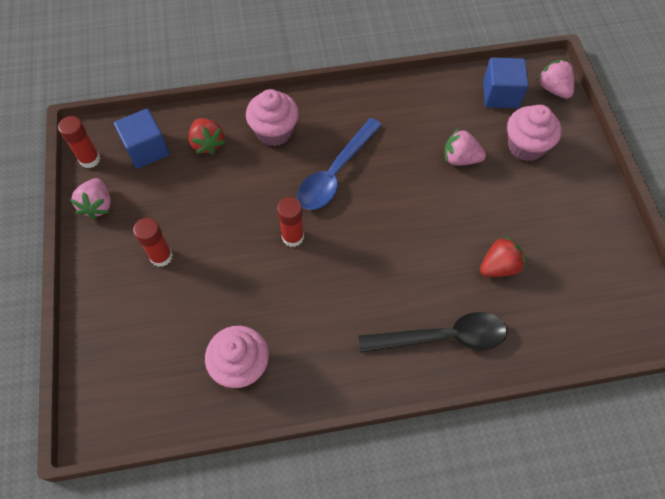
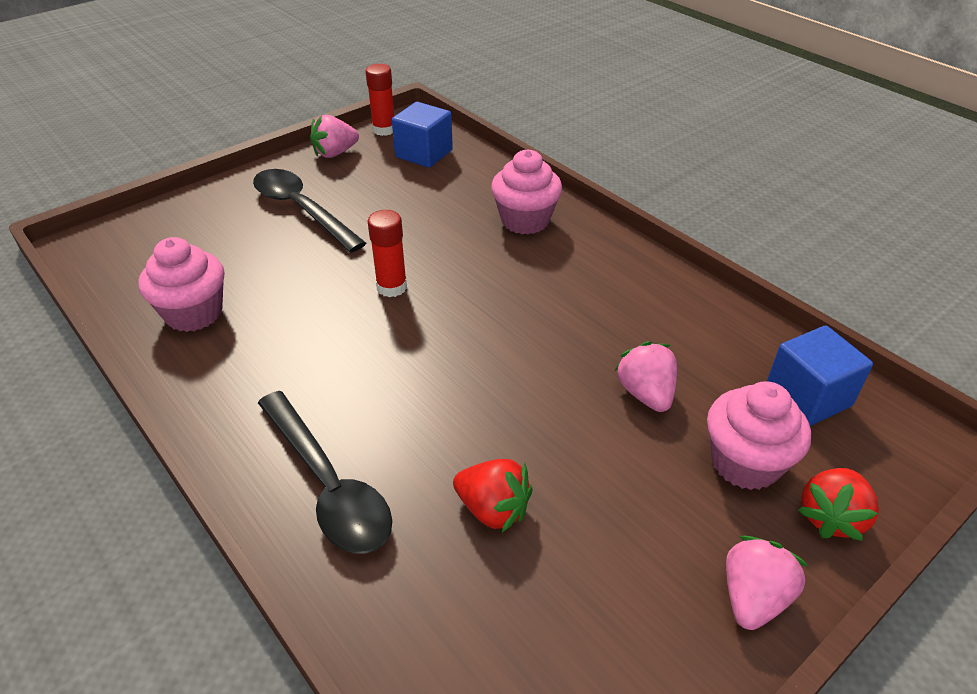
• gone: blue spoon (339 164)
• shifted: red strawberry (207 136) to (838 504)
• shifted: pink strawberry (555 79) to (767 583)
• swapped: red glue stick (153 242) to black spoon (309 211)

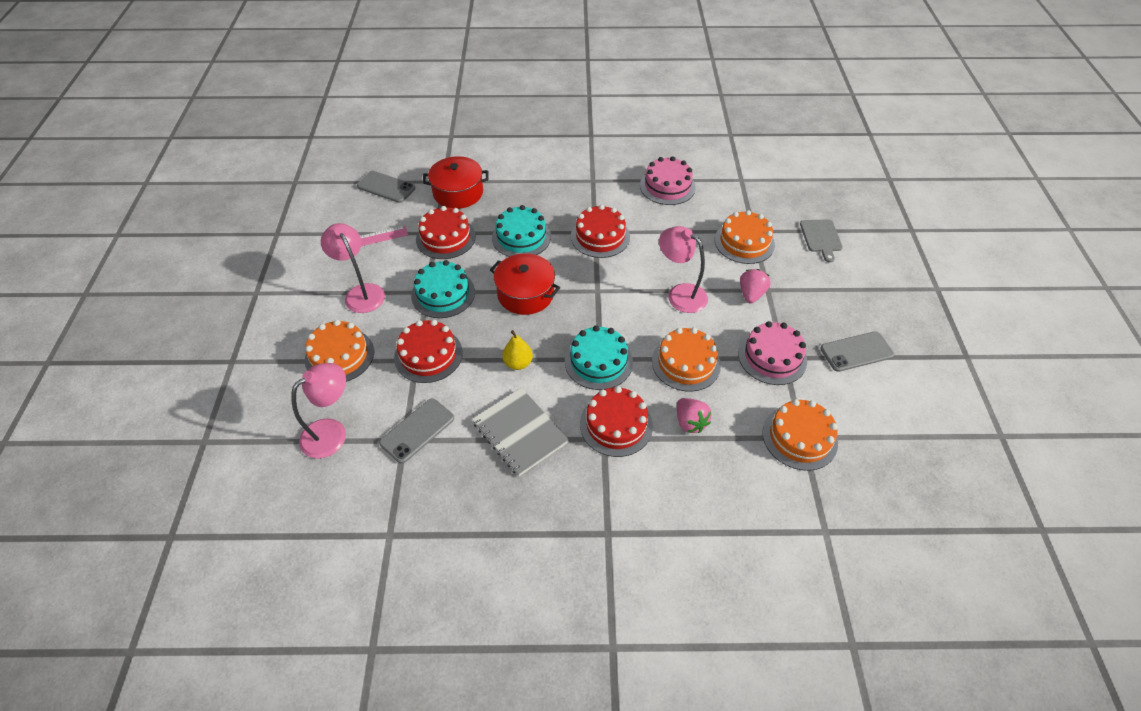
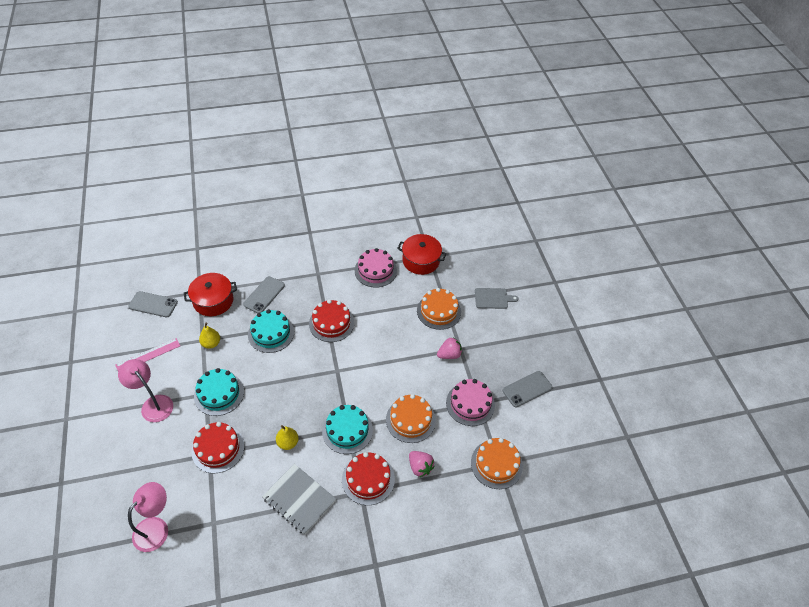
• gone: orange cake (339 351)
• gone: pink lamp (683 269)
• shifted: grey phone (416 431) to (264 294)
• shifted: red pot (525 284) to (422 254)
• swapped: red cake (446 232) to yellow pear (209 335)
• rotated: pink strawberry (755 286) = (449 348) 60 degrees clockwise
• rotated: grey cutting board (821 241) = (496 298) 75 degrees counterclockwise

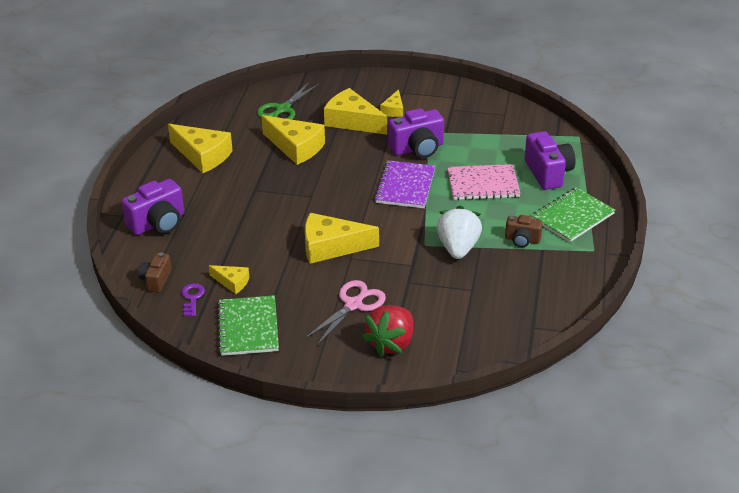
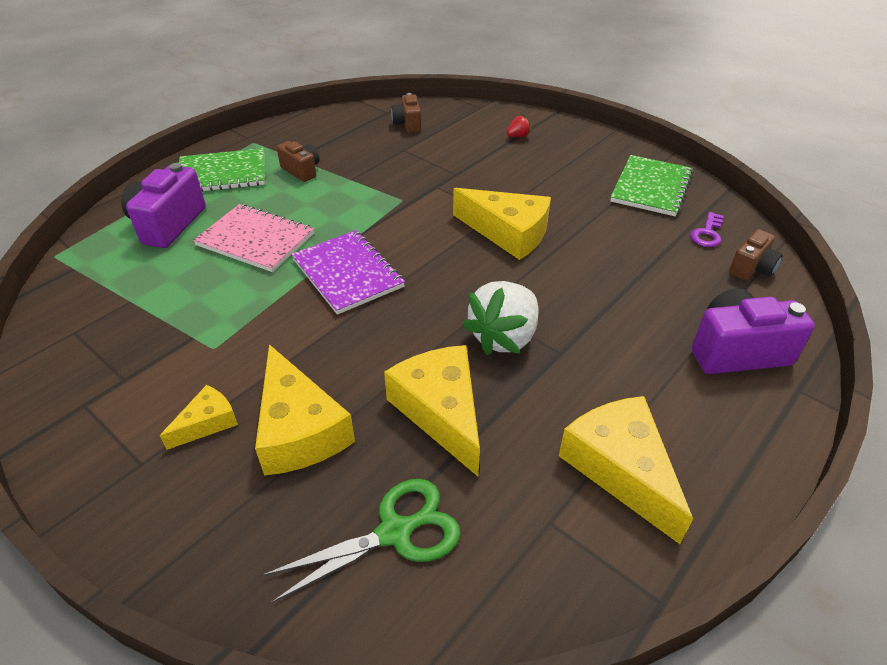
• gone: yellow cheese (229 279)
• gone: pink scissors (345 312)
• gone: purple camera (416 133)
• new: brown camera (406 113)
• shifted: white strawberry (459 232) to (500 318)
• rotated: purple notebook (404 184) = (348 272) 75 degrees counterclockwise
• scaled: red strawberry (387 331) = (519 126) x0.43

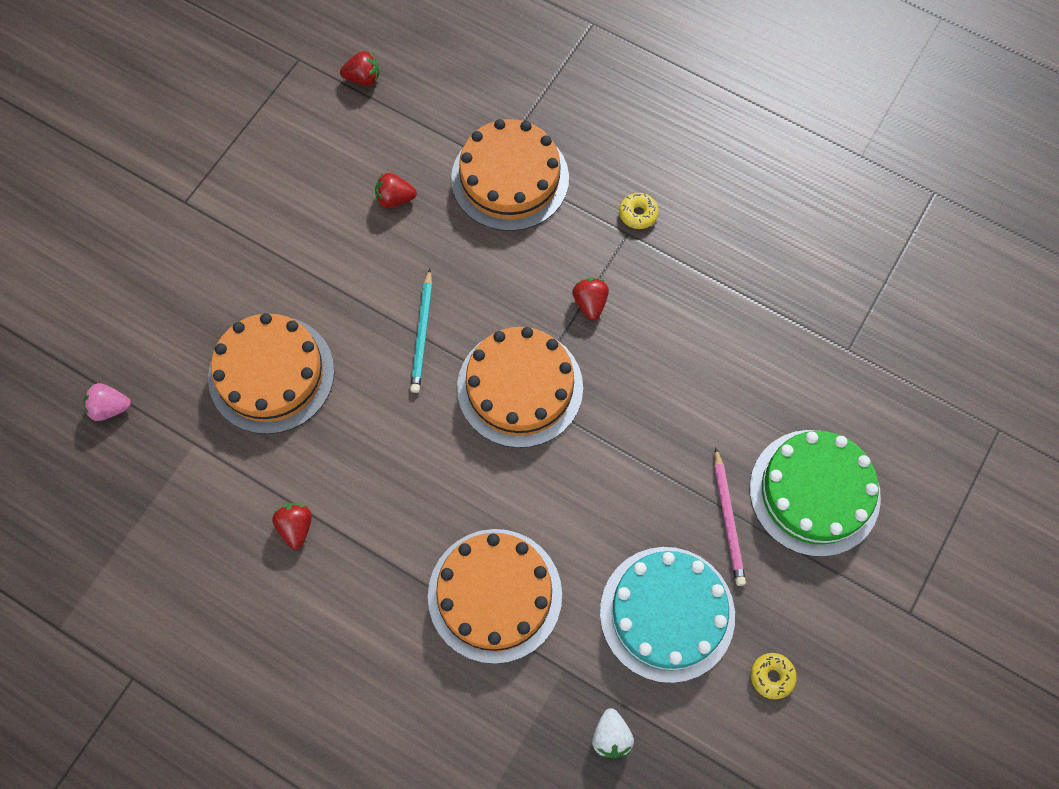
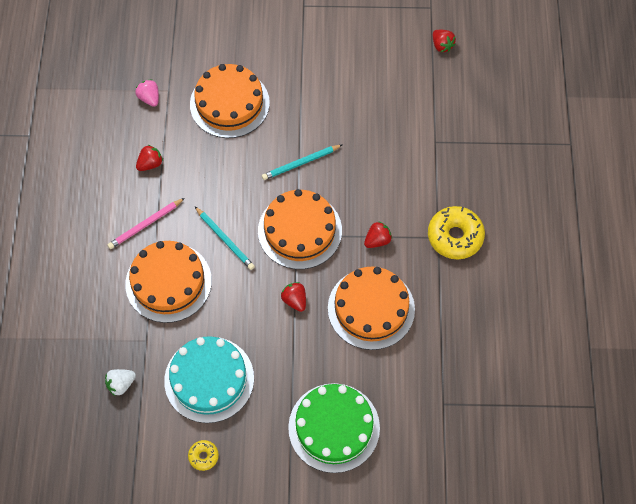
• new: turquoise pencil (225 238)
• shifted: pink strawberry (107 402) to (147 93)
• shifted: red strawberry (396 190) to (293 297)
• shifted: orange cake (510 175) to (371 308)
• shifted: pink pencil (730 516) to (146 223)
• scaled: yellow donut (639 211) = (456 232) x2.03

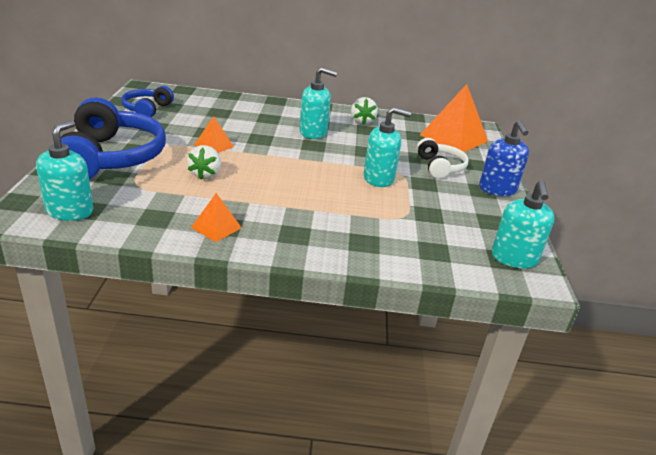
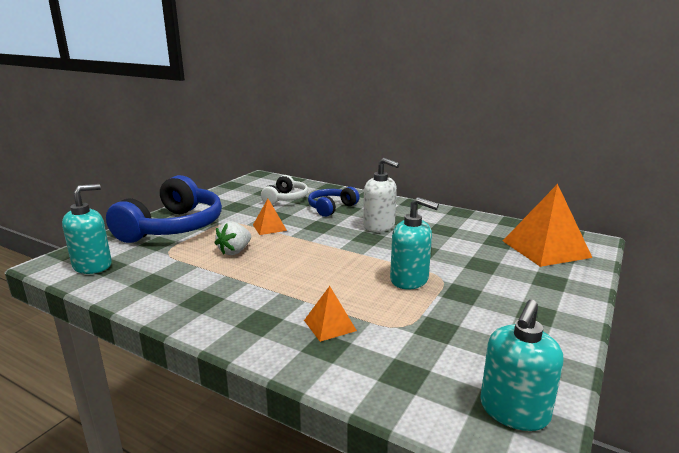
• gone: white strawberry (364 111)
• gone: blue soap dispenser (504 158)
• shifted: blue headphones (147 101) to (333 202)
• shifted: orange pyramid (216 217) to (330 314)
• shifted: white headphones (442 158) to (284 190)
• repainted: turquoise soap dispenser (318 103) to white soap dispenser (381 195)

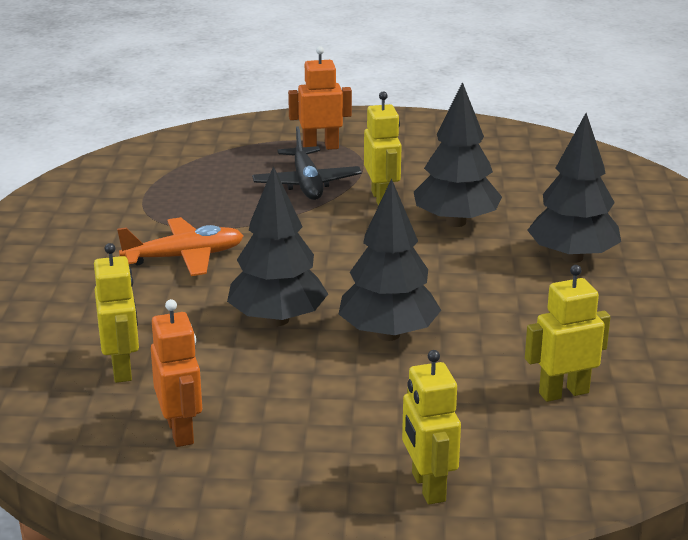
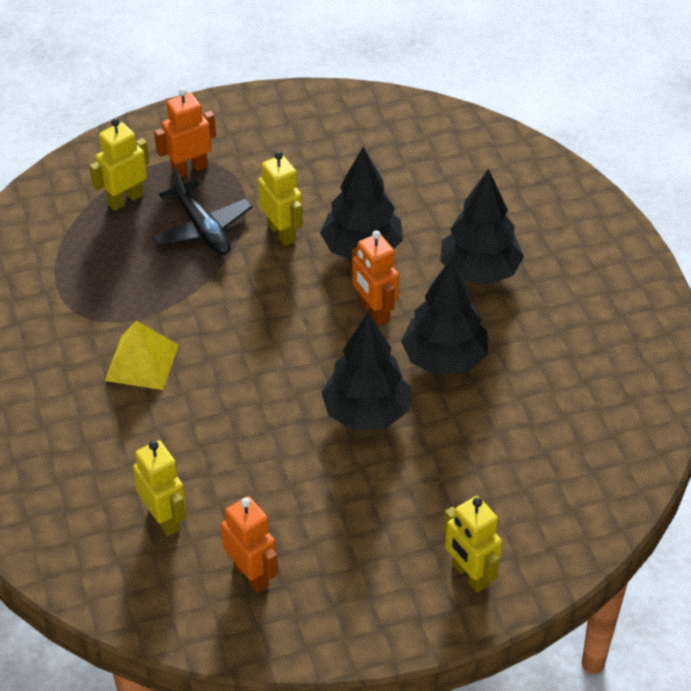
• new: orange robot (375 278)
• shifted: black tree (277 246) to (444 317)
• shifted: yellow robot (567 333) to (119 164)
• swapped: orange plane (180 246) to yellow pyramid (142 355)

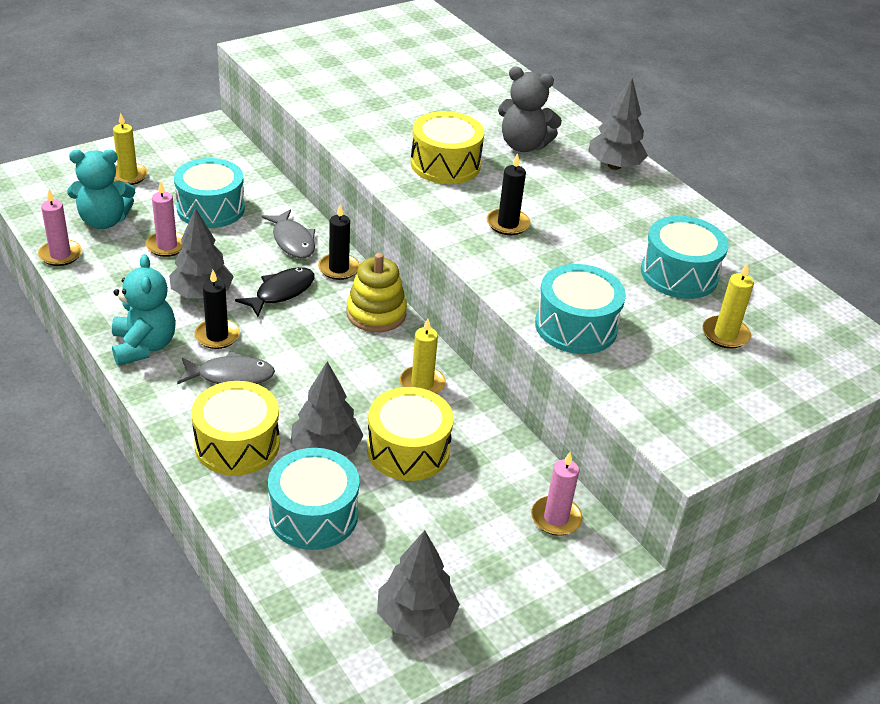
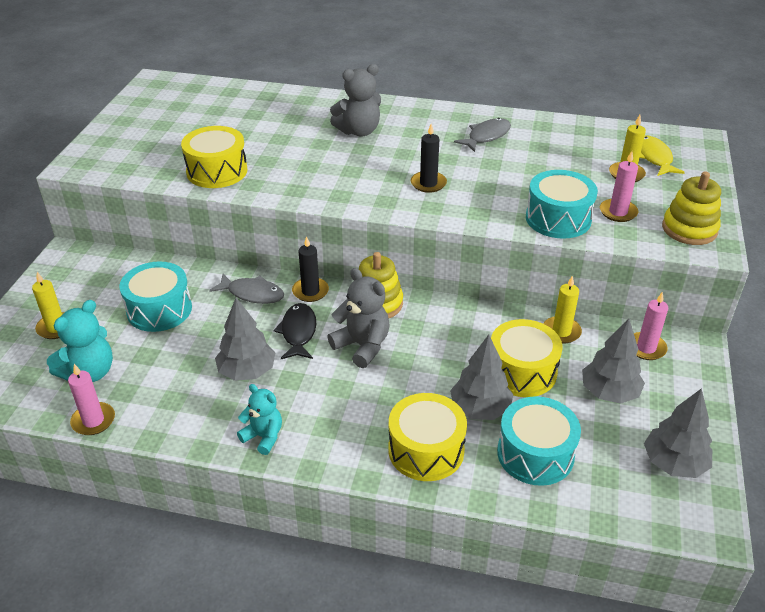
• gone: black candle (217 309)
• gone: turquoise drum (684 257)
• new: grey teddy bear (358 318)
• new: yellow fish (662 155)
• new: yellow stacking toy (691 208)
• shifted: pink candle (164 219) to (619 186)
• shifted: grey fish (226 367) to (482 135)
• shifted: yellow candle (423 356) to (562 309)
• shifted: yellow drum (447 147) to (214 157)
• shifted: grey tree (618 124) to (613 361)
• scaled: turquoise teddy bear (144 309) = (259 419) x0.66

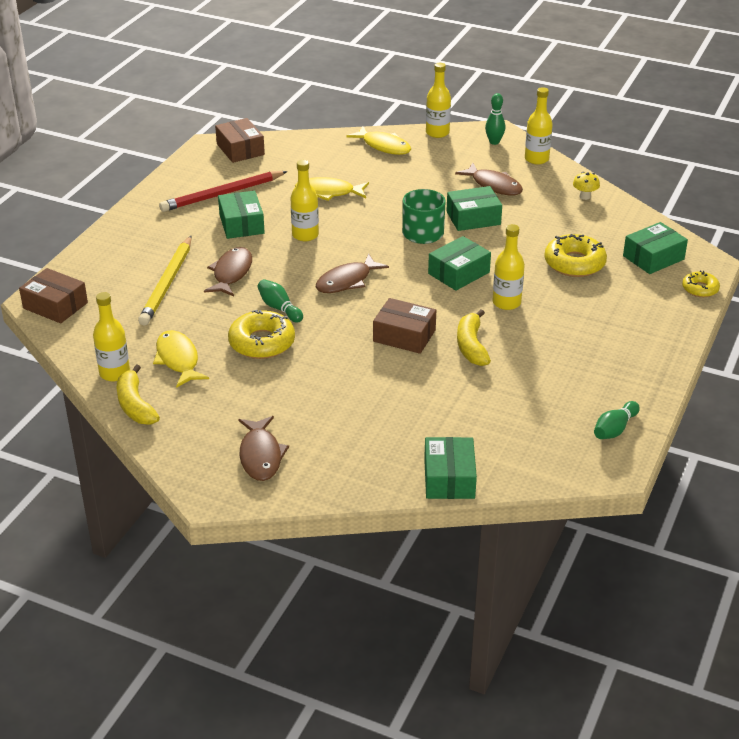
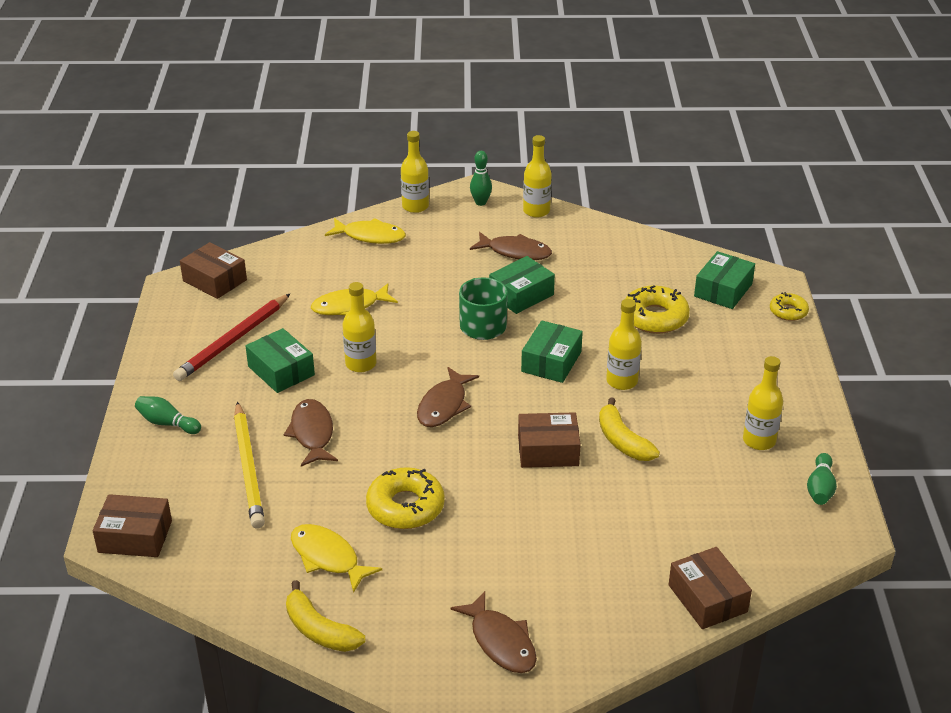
• gone: yellow mushroom (586 186)
• shifted: yellow bottle (111 337) to (763 403)
• shifted: green bowling pin (280 301) to (168 415)
• repainted: green box (450 468) to brown box (710 588)

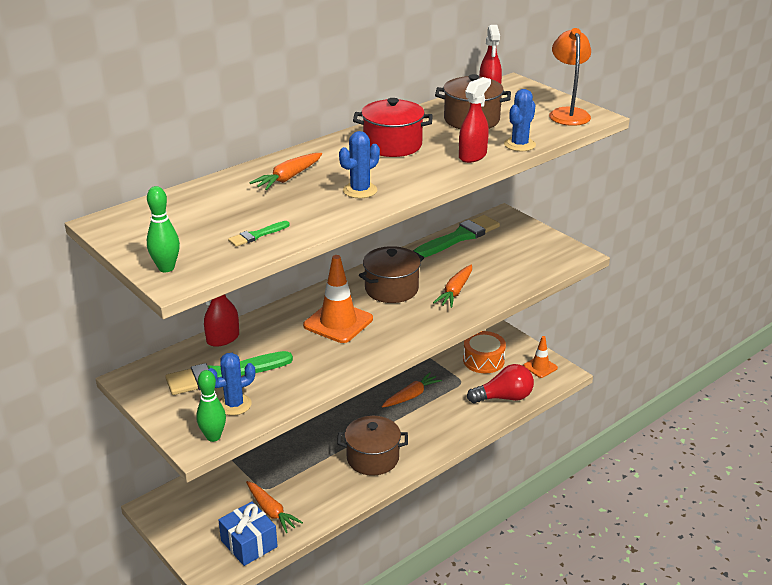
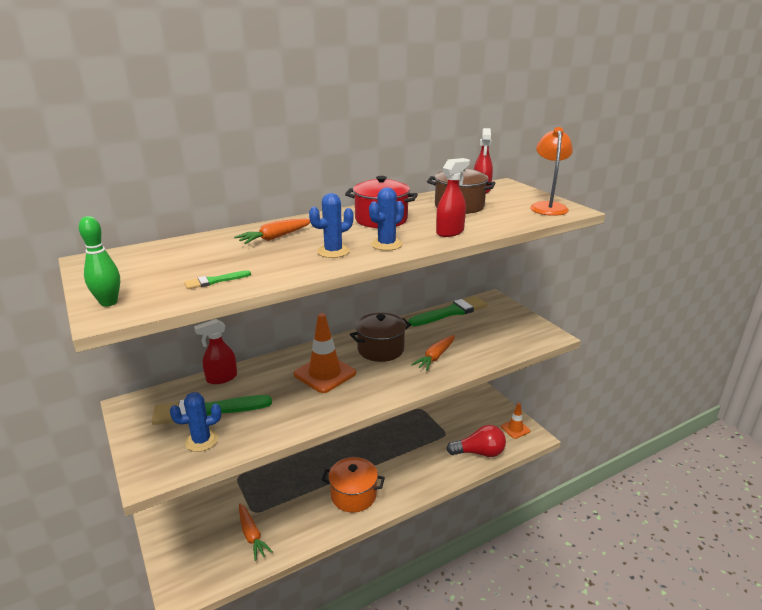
• gone: green bowling pin (211 406)
• gone: blue gift (248 533)
• gone: orange carrot (412 390)
• gone: orange drum (484 352)
• shifted: blue cactus (520 120) to (386 219)
• repainted: brown pot (372 446) to orange pot (353 485)

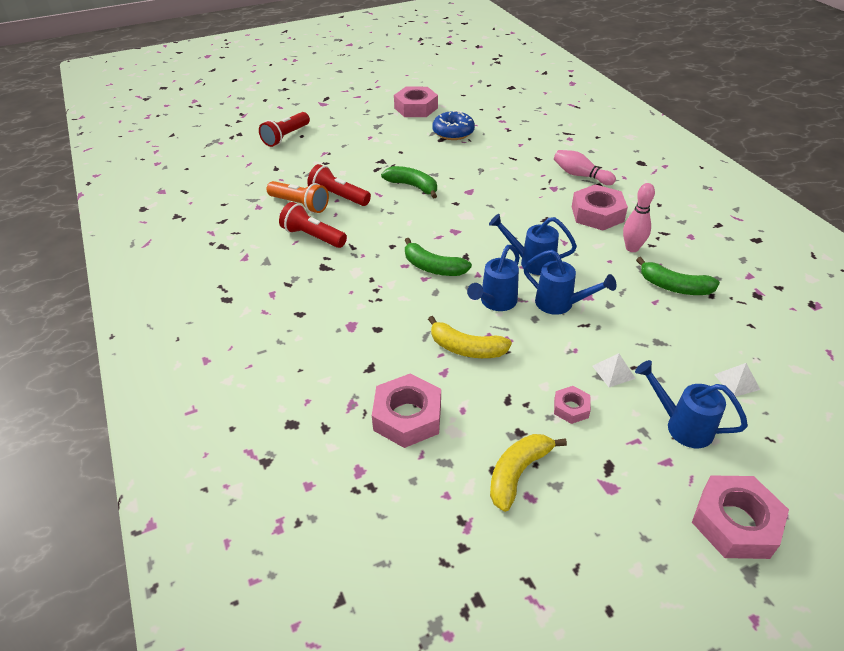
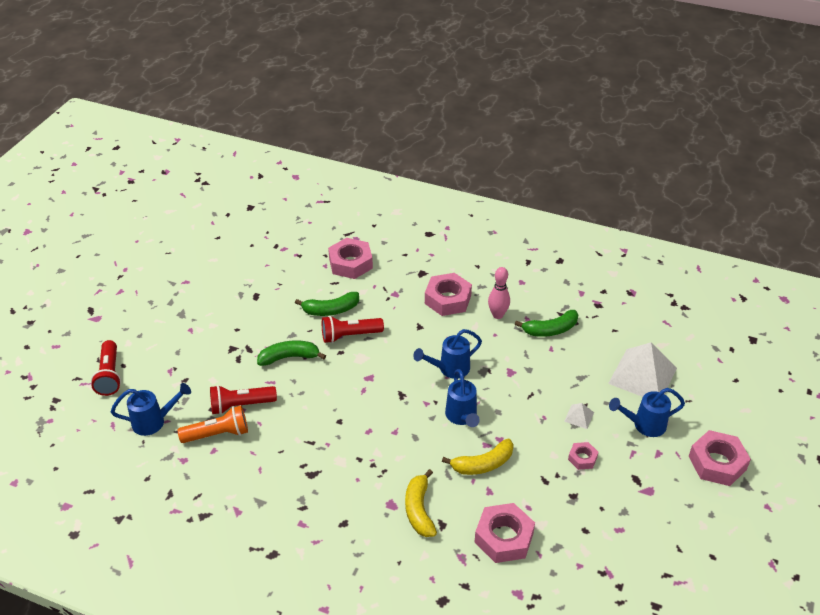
• gone: blue donut (453 125)
• gone: pink bowling pin (585 167)
• shifted: red flashlight (313 225) to (353 329)
• shifted: pink nut (416 102) to (350 258)
• shifted: green banana (438 257) to (327 304)
• shifted: yellow banana (528 473) to (421 503)
• shifted: blue watering can (569 282) to (151 409)
• scaled: white pyramid (737 380) = (642 369) x2.34

